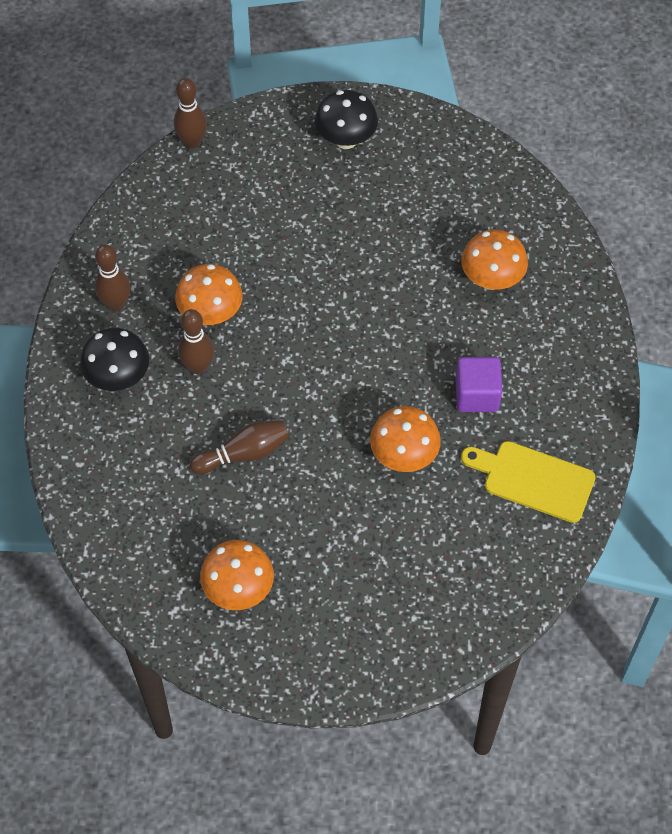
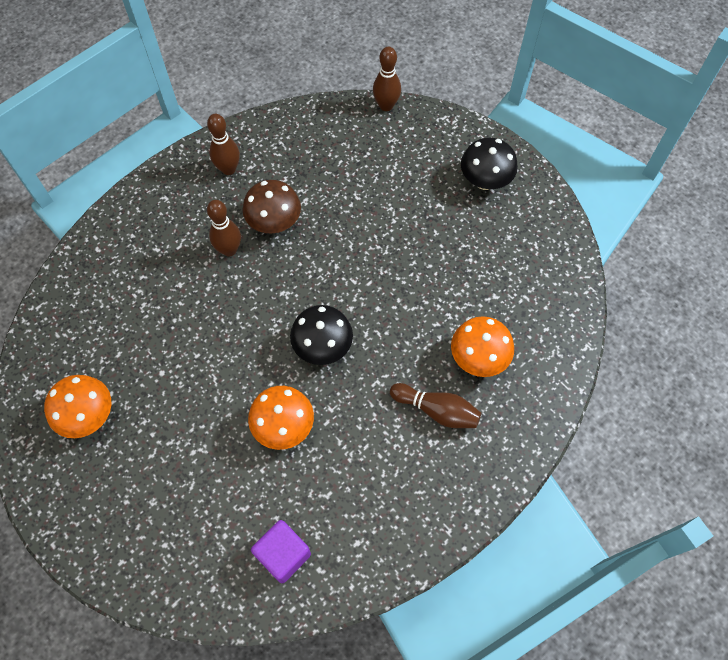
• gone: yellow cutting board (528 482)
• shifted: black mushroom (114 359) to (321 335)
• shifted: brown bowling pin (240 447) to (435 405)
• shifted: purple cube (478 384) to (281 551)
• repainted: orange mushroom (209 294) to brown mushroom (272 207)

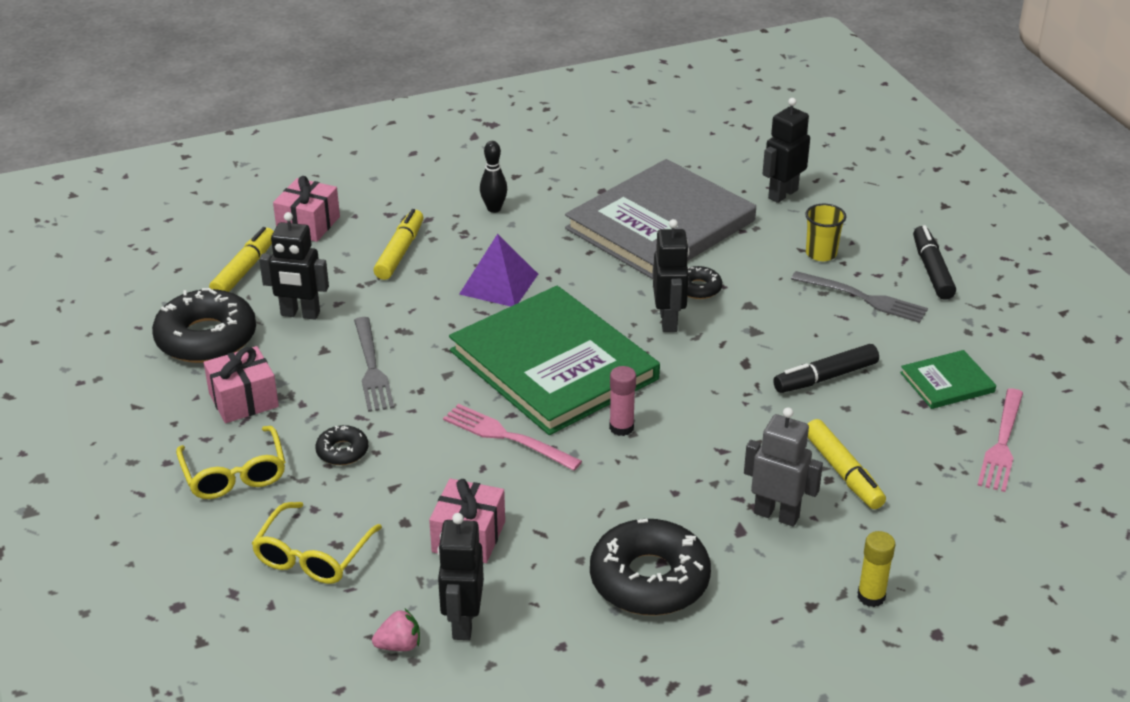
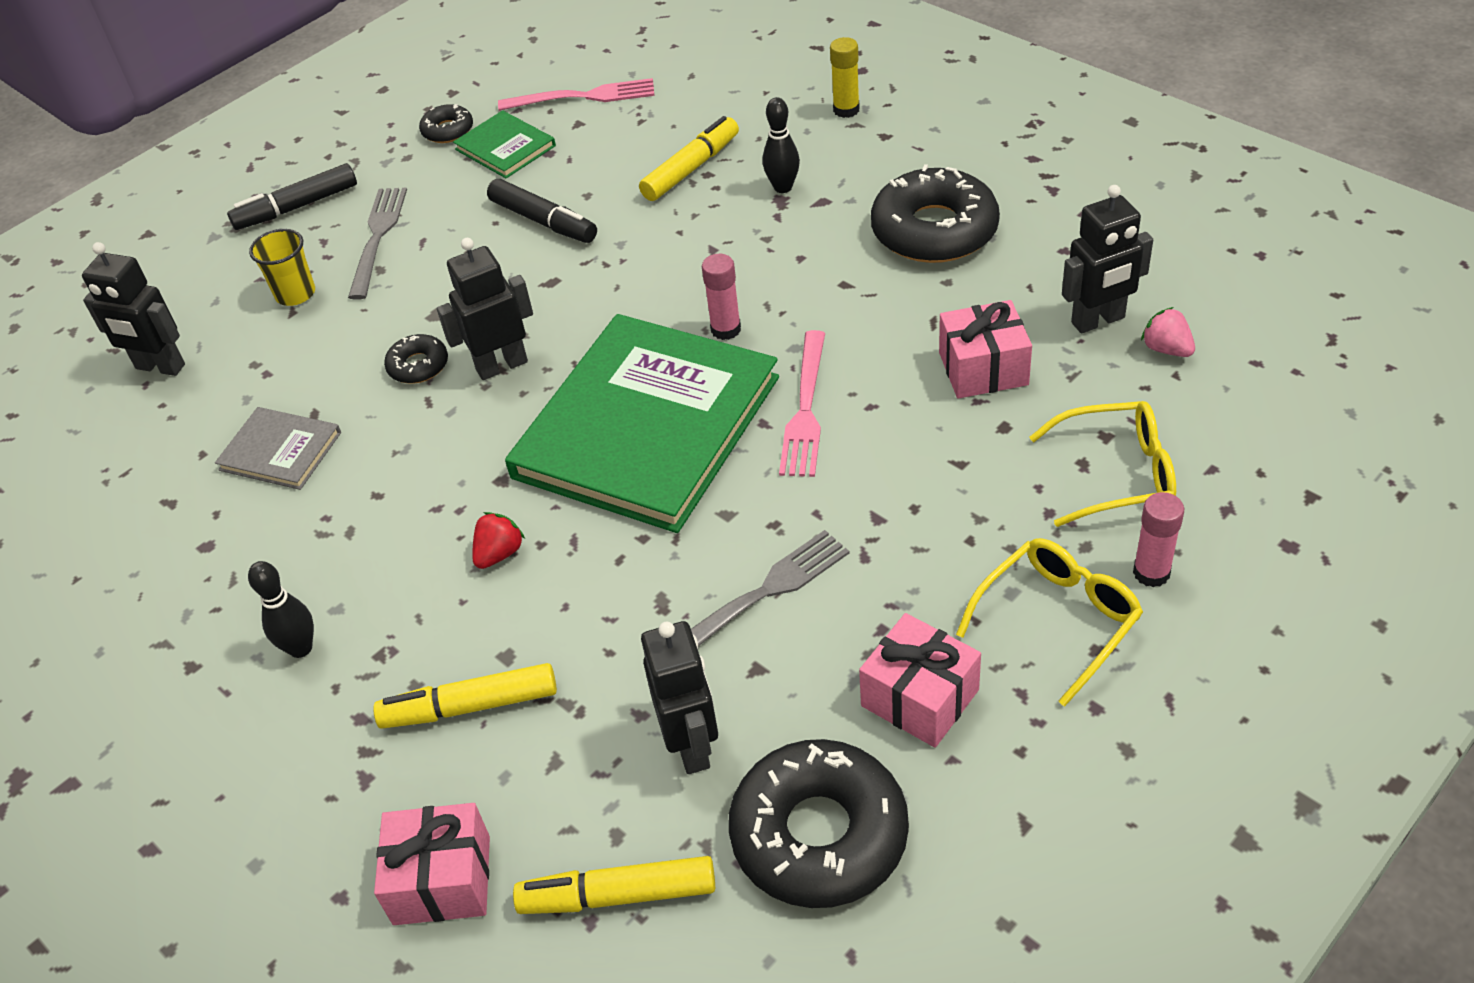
• new: pink glue stick (1158 539)
• shifted: black donut (341 445) to (446 123)
• swapped: purple pyramid (498 270) to red strawberry (498 540)
• swapped: grey robot (783 467) to black bowling pin (781 145)
• scaled: grey book (660 219) = (278 448) x0.43

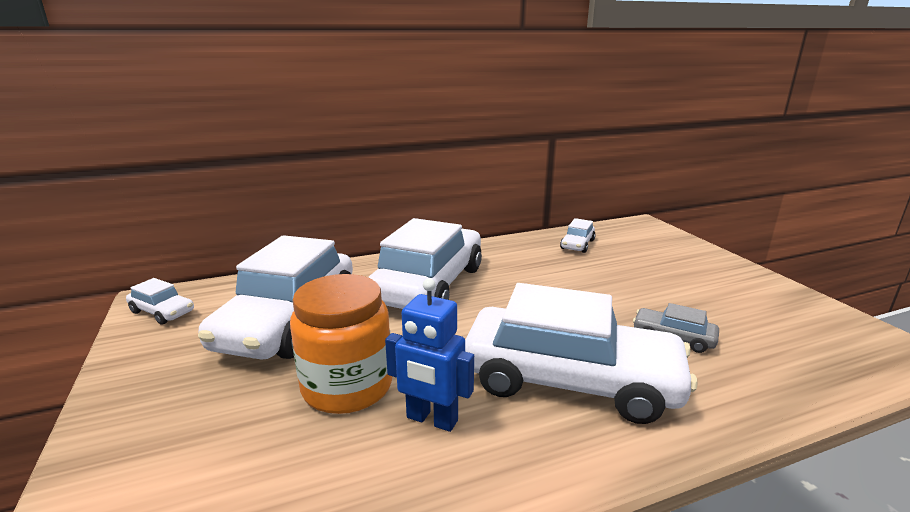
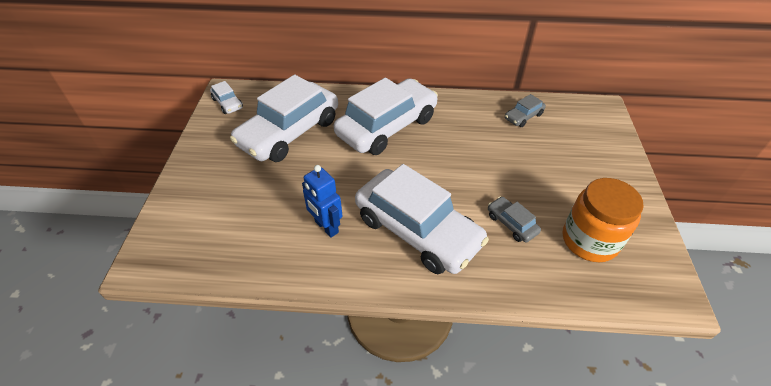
• shifted: orange jar (341 344) to (603 220)
• repainted: white car (578 235) to grey car (525 110)

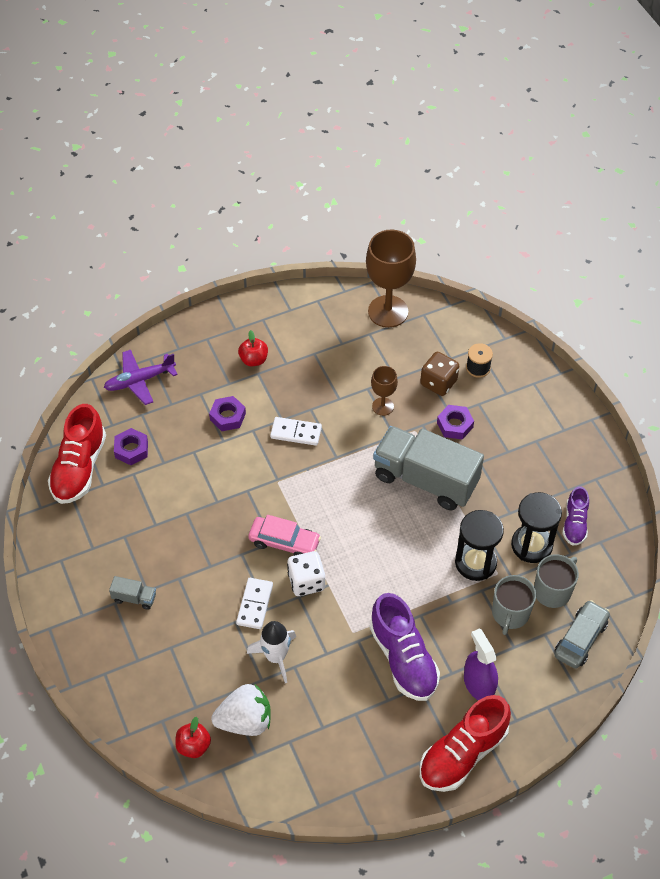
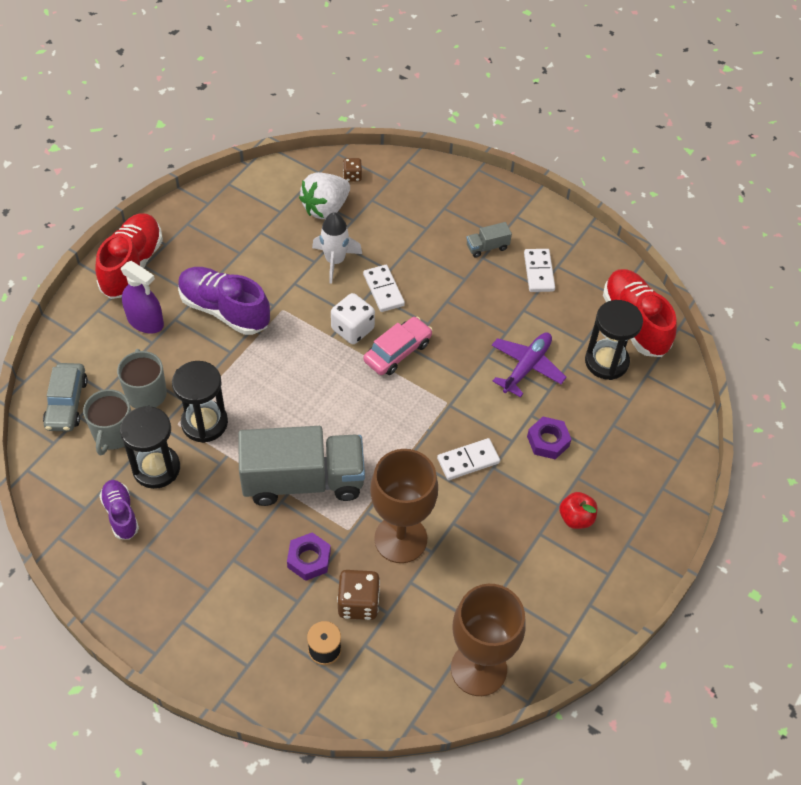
• new: white domino (539 270)
• shifted: purple plane (140 377) to (529 365)
• swapped: purple nut (131 446) to black hourglass (614 340)
• swapped: red apple (193 737) to brown dice (352 170)
• rotated: pink car (284 535) = (398 346) 150 degrees clockwise
• scaled: brown goblet (384 391) = (404 506) x1.94

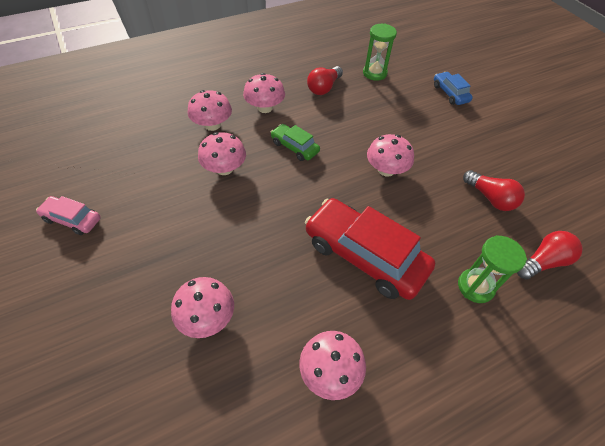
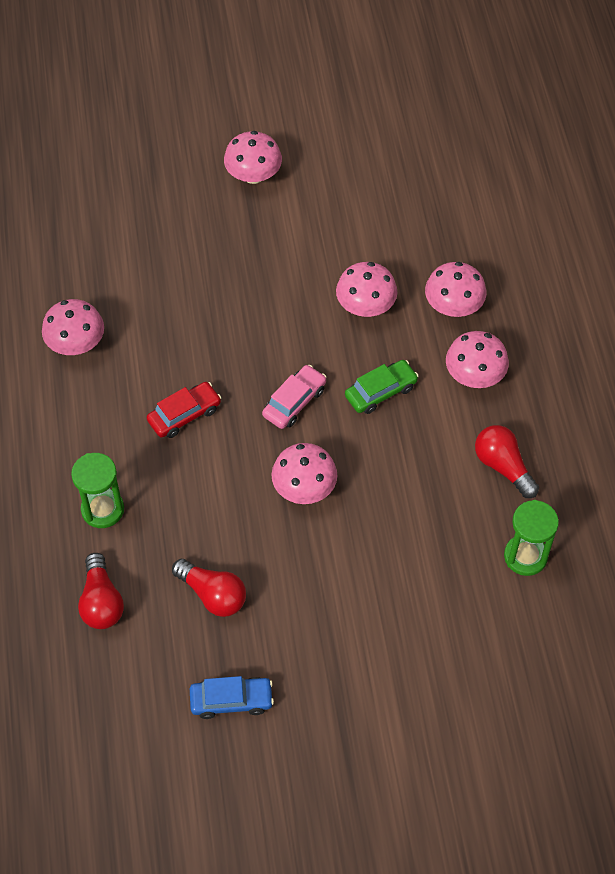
• shifted: pink car (68 215) to (294 397)
• shifted: pink mushroom (202 307) to (253 157)
• shifted: blue car (453 88) to (232 697)
• rotated: red light bulb (494 190) = (209 588) 120 degrees counterclockwise
• scaled: red car (370 249) = (184 410) x0.50

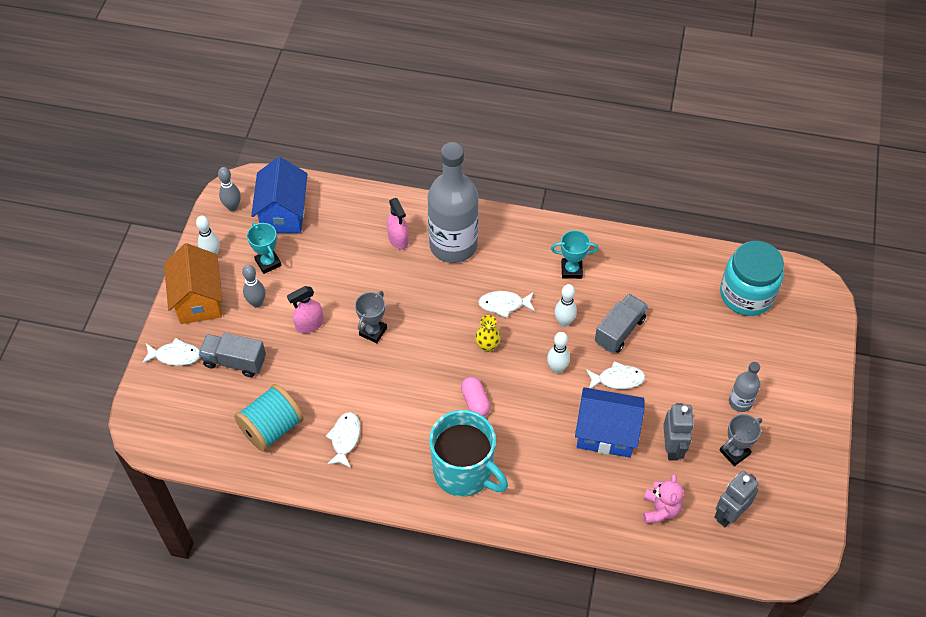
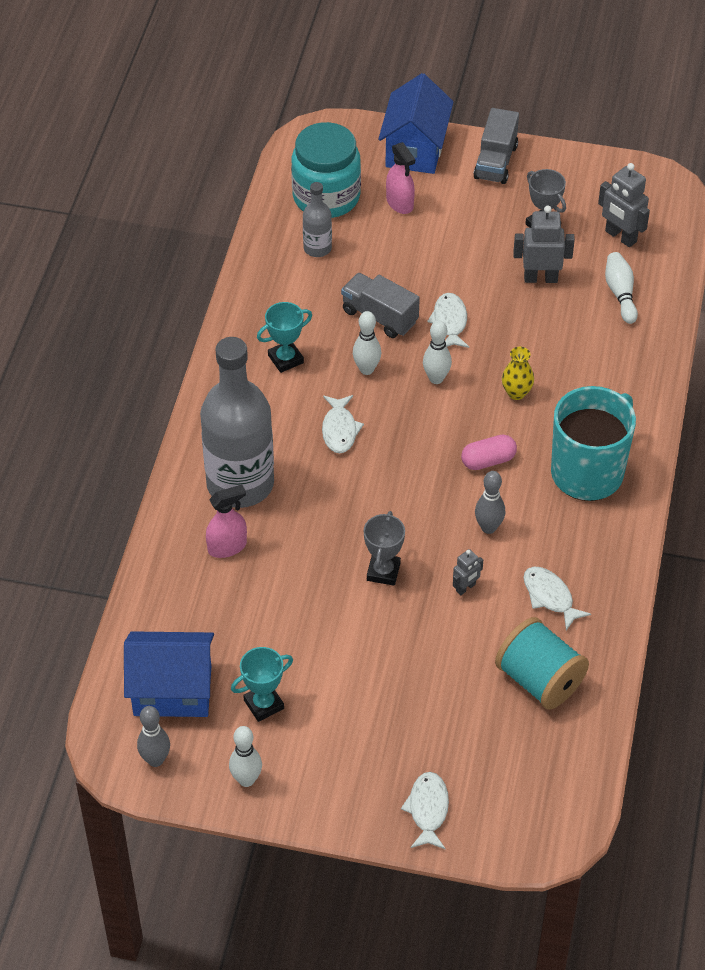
• gone: orange house (193 283)
• new: grey robot (468 572)
• shifted: grey truck (232 355) to (496 146)
• shifted: grey bowling pin (253 286) to (490 502)
• shifted: pink spray bottle (305 309) to (400 178)
• shifted: yellow vase (488 333) to (518 373)
• shifted: blue house (610 422) to (416 123)
• shifted: grey bottle (744 387) to (317 219)
• swapped: pink teddy bear (663 499) to white bowling pin (621 288)
• rotated: white fish (343 440) = (557 598) 45 degrees clockwise
• rotated: grey trophy (371 317) = (384 548) 75 degrees clockwise
• rotated: turquoise trophy (574 254) = (284 337) 60 degrees clockwise

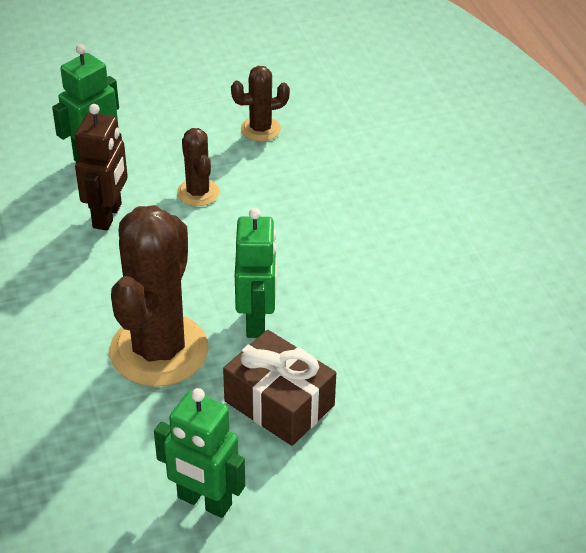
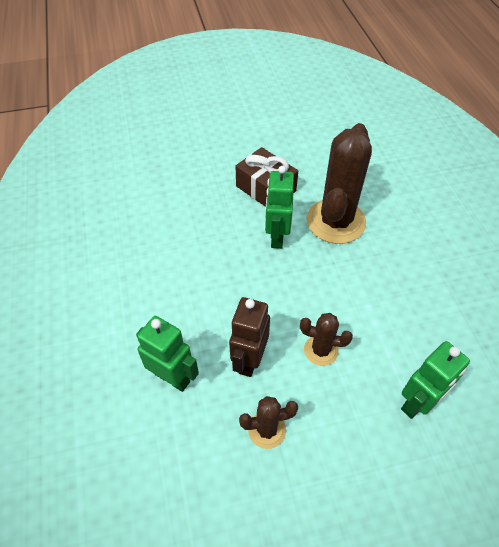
• shifted: brown robot (101 167) to (249 337)
• shifted: green robot (199 453) to (167 354)
• rotated: brown cactus (198 167) = (326 339) 60 degrees counterclockwise

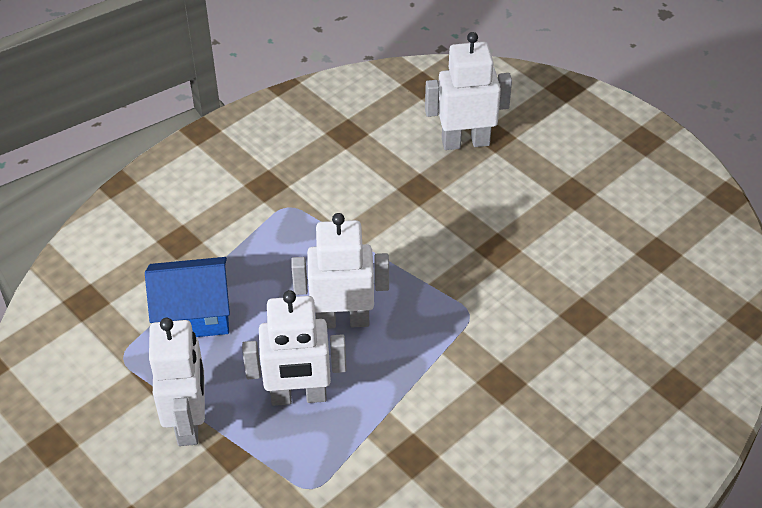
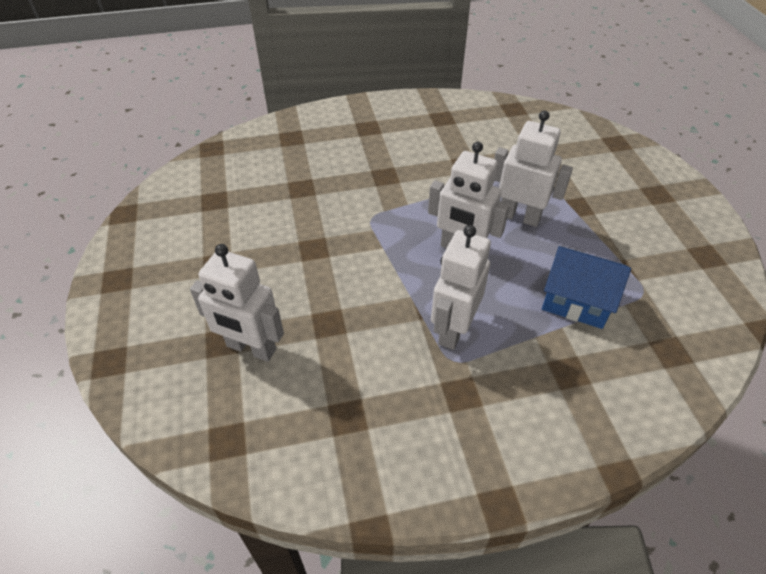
• shifted: white robot (177 382) to (461 287)

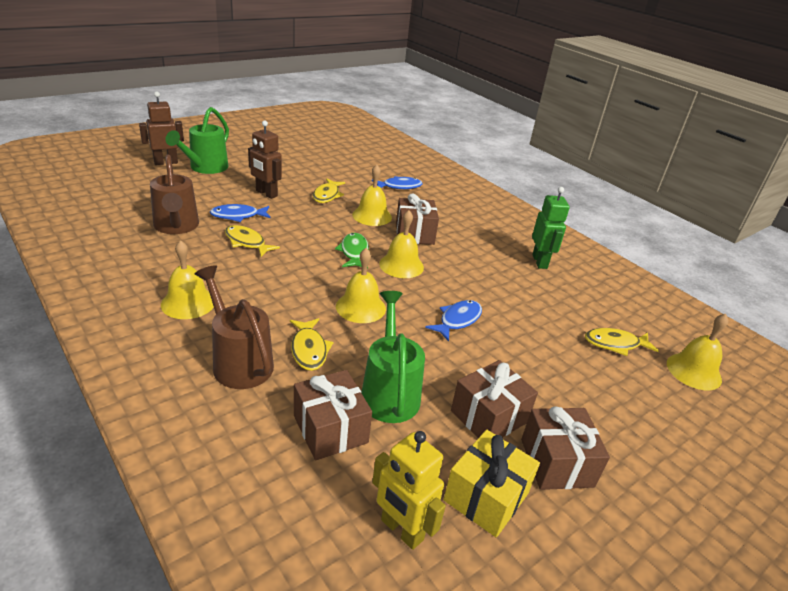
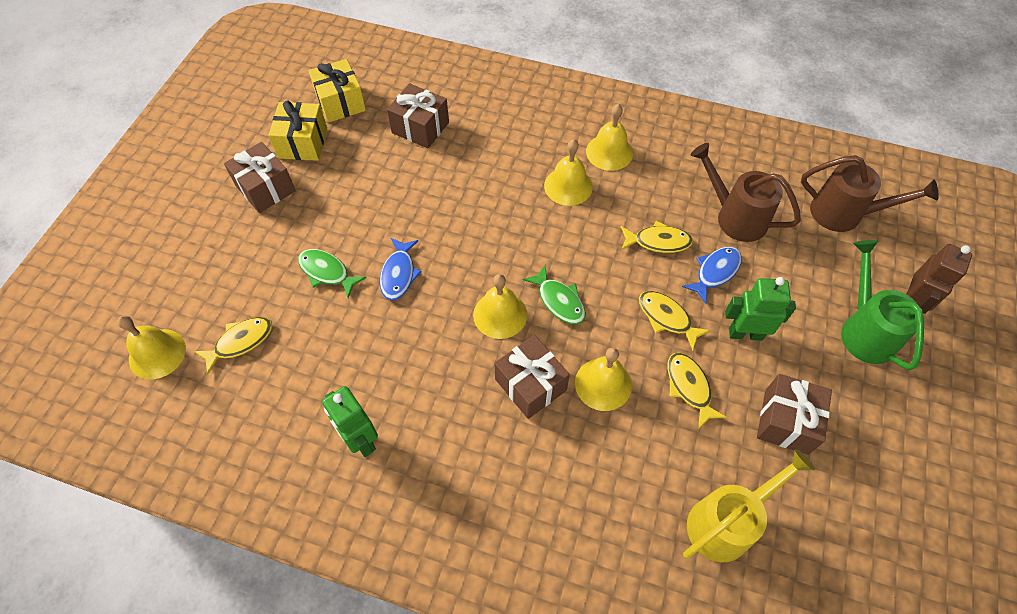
• gone: green watering can (393 357)
• gone: blue fish (397 182)
• new: green fish (332 273)
• new: yellow watering can (749 505)
• shifted: brown watering can (234 327) to (870 193)
• shifted: yellow fish (311 344) to (675 321)
• shifted: yellow bell (361 285) to (568 172)
• shifted: brown gift (494 399) to (794 414)
• swapped: yellow robot (409 490) to yellow gift (337 91)
• repainted: brown robot (265 159) to green robot (760 309)

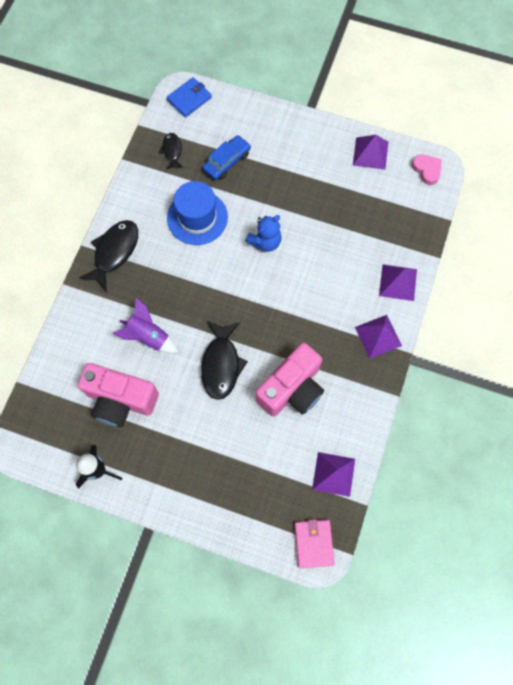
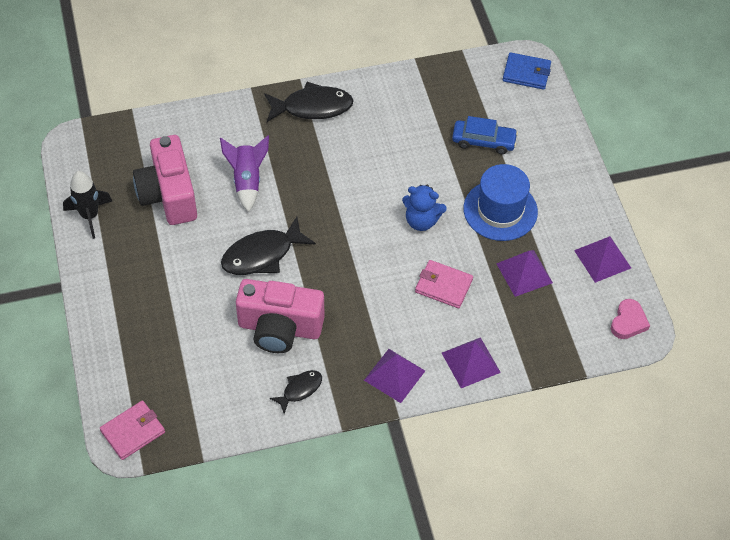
• new: pink wallet (444 284)
• shifted: black fish (171 151) to (296 392)
• shifted: blue hat (197 213) to (500 202)
• shifted: purple pyramid (333 474) to (524 273)

